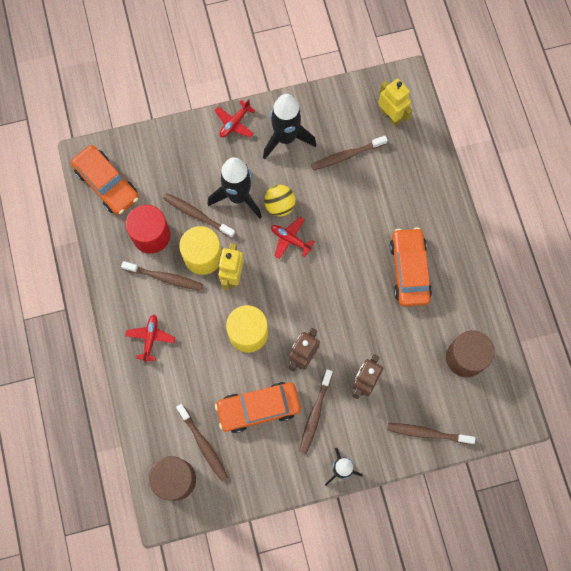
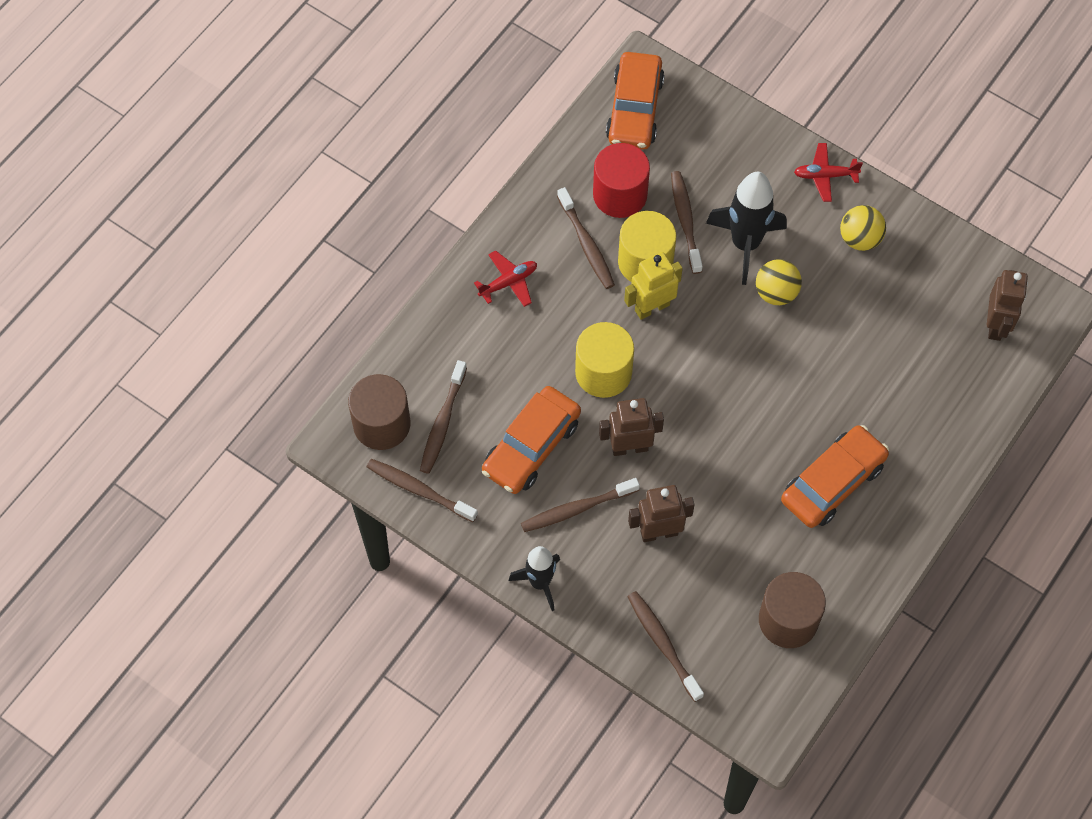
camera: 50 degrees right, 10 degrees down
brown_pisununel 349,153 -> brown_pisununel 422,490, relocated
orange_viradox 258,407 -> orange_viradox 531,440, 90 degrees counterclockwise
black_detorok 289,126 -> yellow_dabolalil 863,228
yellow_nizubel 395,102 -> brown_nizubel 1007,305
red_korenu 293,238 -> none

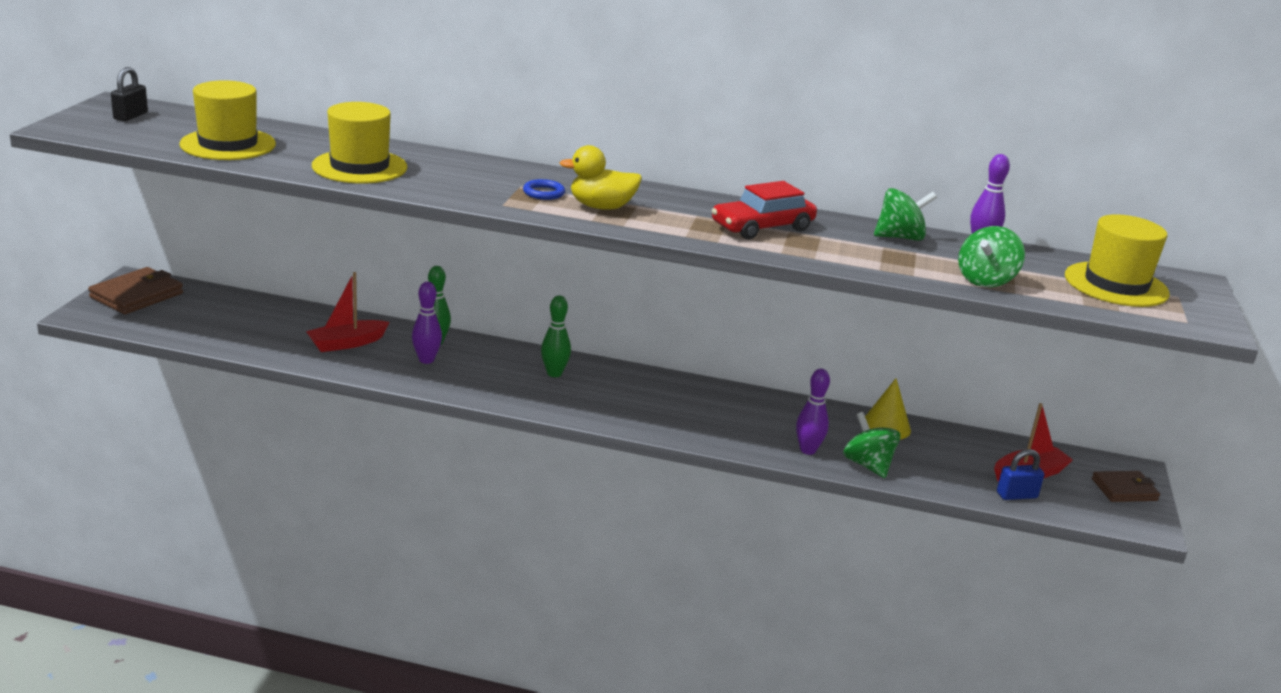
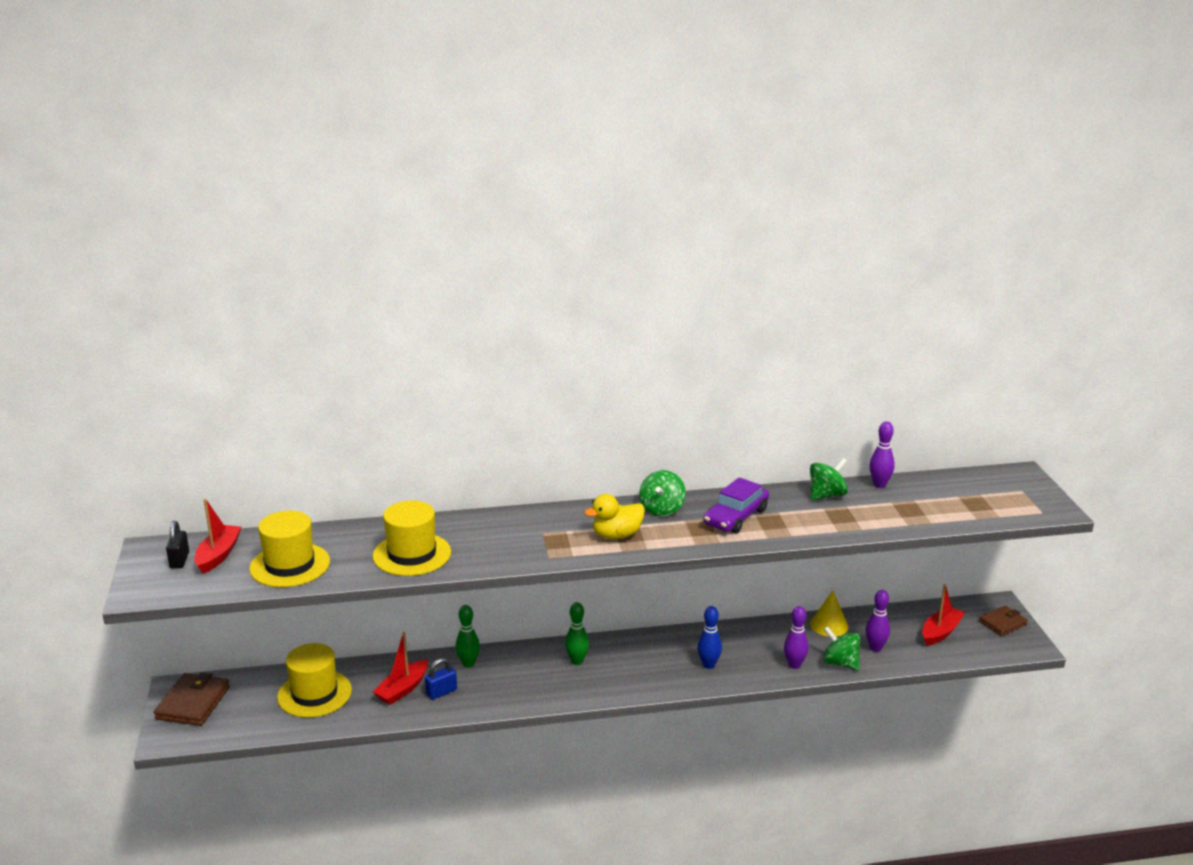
camera: 20 degrees left, 0 degrees up
none -> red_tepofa 217,536
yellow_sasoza 1117,260 -> yellow_sasoza 314,680, relocated
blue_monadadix 1020,474 -> blue_monadadix 441,679, relocated
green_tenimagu 991,256 -> green_tenimagu 663,493, relocated
none -> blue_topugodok 710,637
red_viradox 764,210 -> purple_viradox 736,505
purple_topugodok 427,323 -> purple_topugodok 878,621, relocated
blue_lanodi 544,189 -> none

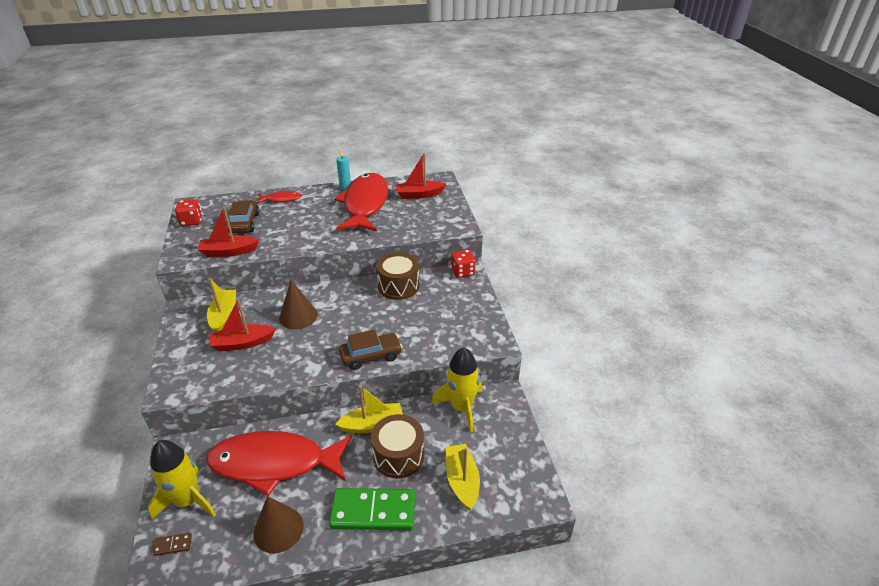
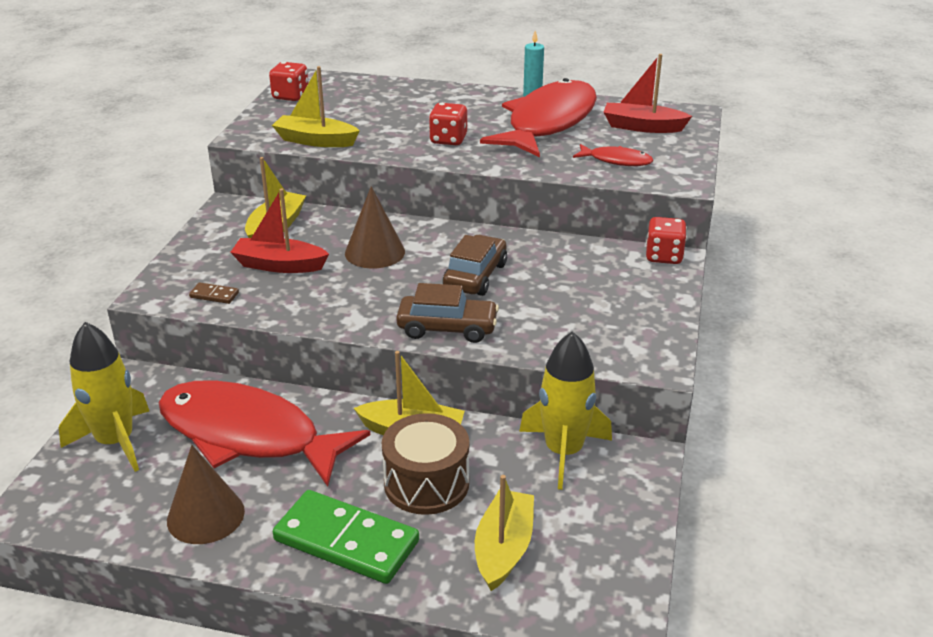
camera: 25 degrees right, 5 degrees down
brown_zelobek 172,544 -> brown_zelobek 214,293, relocated
red_tepofa 228,232 -> yellow_tepofa 316,106
none -> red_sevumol 448,124
brown_viradox 244,216 -> brown_viradox 475,265, relocated
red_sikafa 279,196 -> red_sikafa 613,155, relocated
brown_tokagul 397,276 -> none

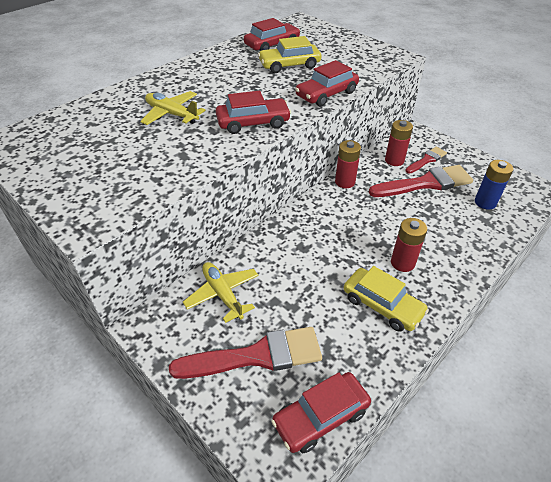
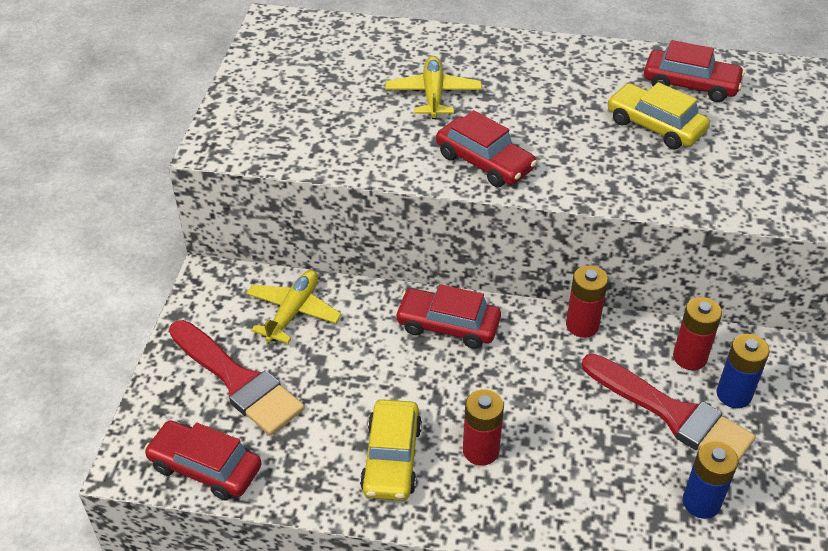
camera: 55 degrees right, 0 degrees up
red_viradox 327,83 -> red_viradox 448,316, relocated
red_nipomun 426,160 -> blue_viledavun 743,371

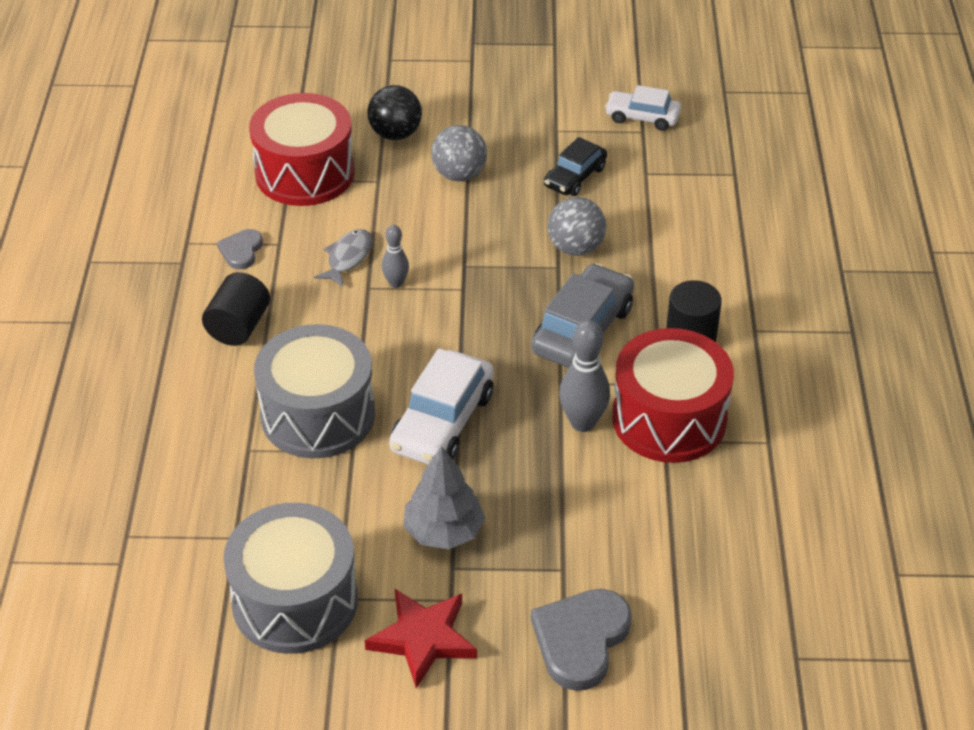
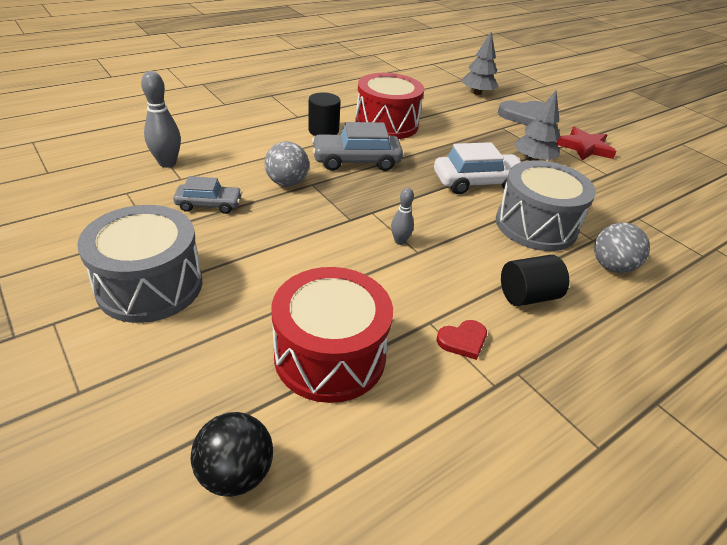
camera: 130 degrees left, 5 degrees down
grey_tokagul 290,578 -> grey_tokagul 139,264, relocated
grey_topugodok 584,376 -> grey_topugodok 161,119, relocated
black_viradox 575,166 -> grey_viradox 207,195
black_dabolalil 394,112 -> black_dabolalil 232,454, relocated
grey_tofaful 240,249 -> red_tofaful 462,340
none -> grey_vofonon 480,63
grey_dabolalil 459,153 -> grey_dabolalil 622,248, relocated
grey_sikafa 343,258 -> none
white_viradox 643,108 -> none

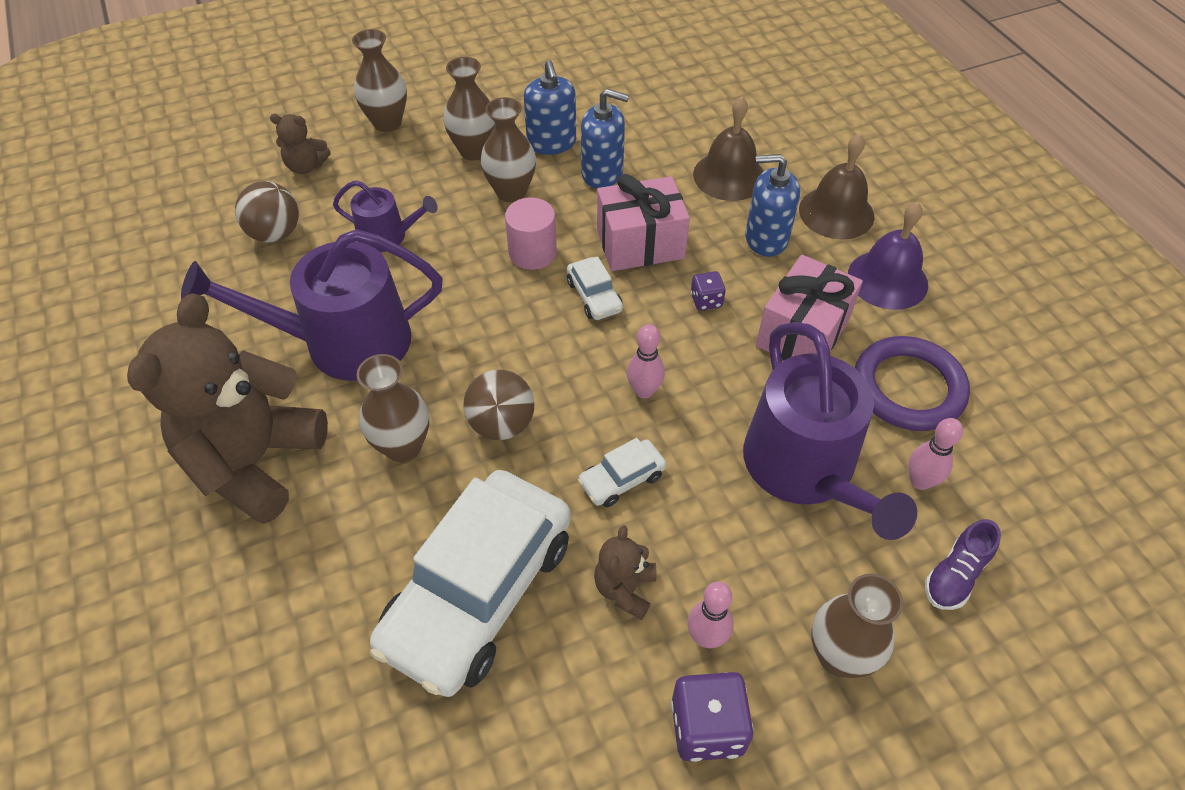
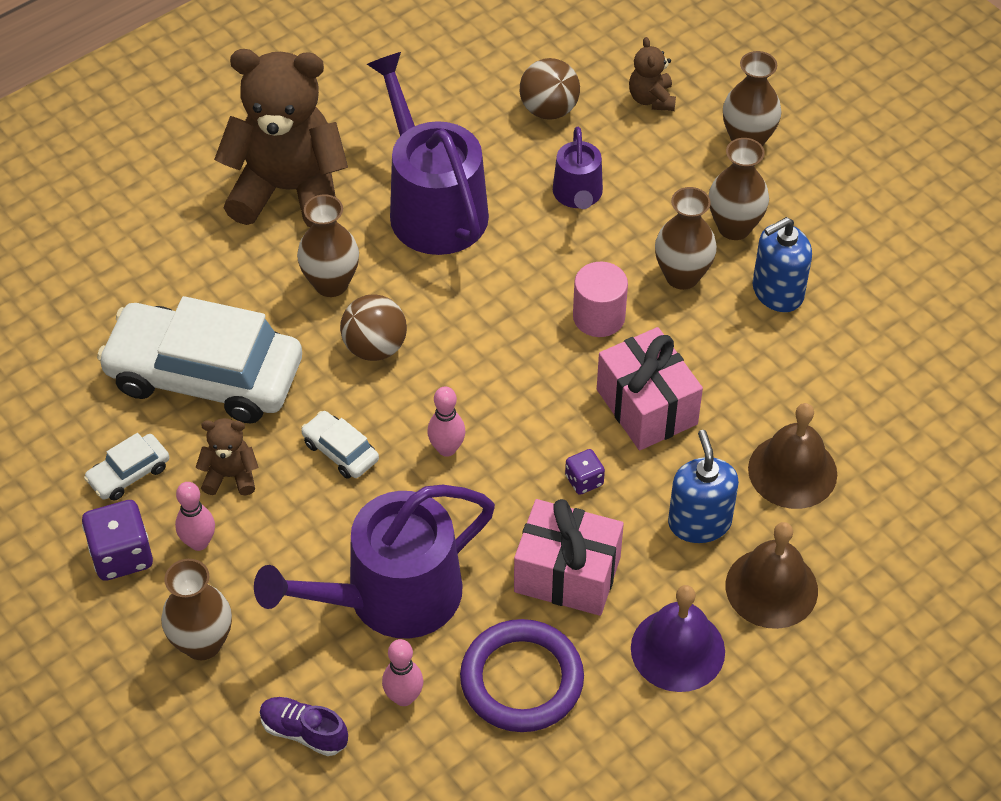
camera: 75 degrees right, 0 degrees up
white_viradox 595,288 -> white_viradox 126,467, relocated
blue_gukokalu 605,139 -> none

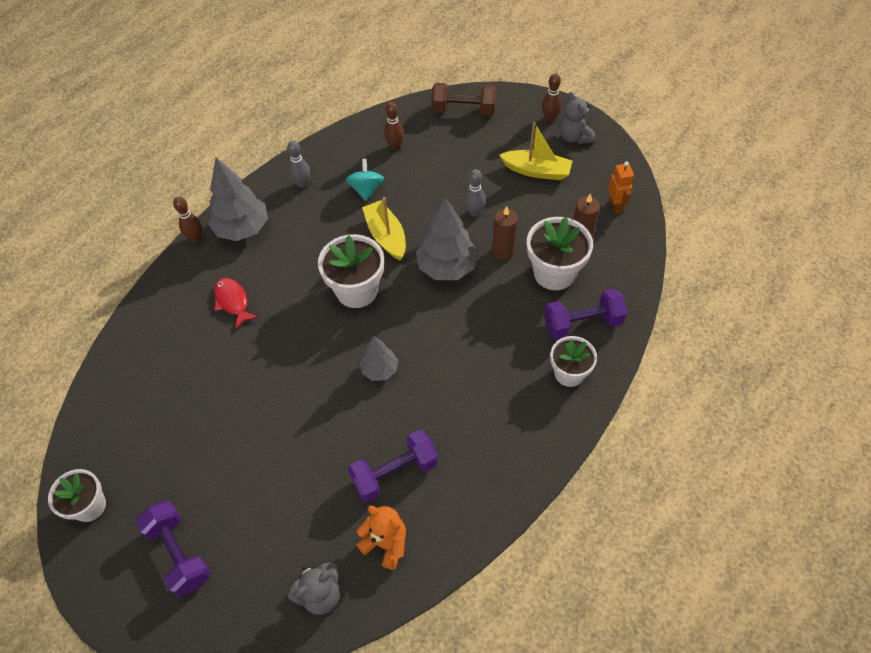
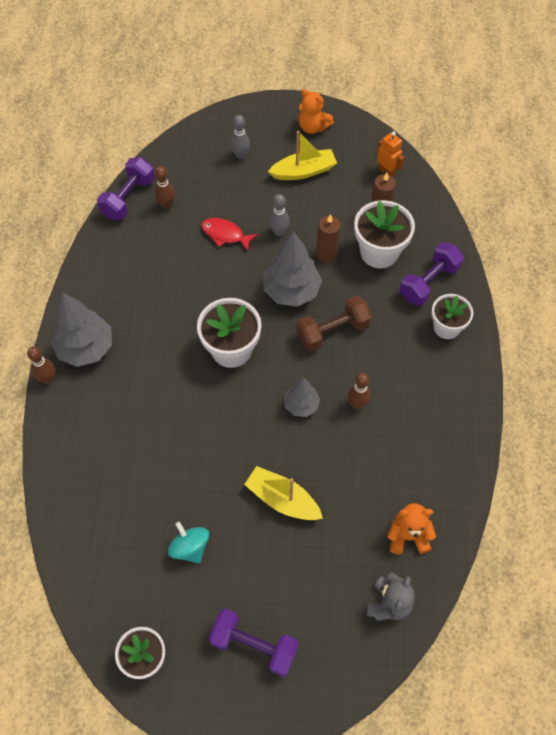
camera: 35 degrees left, 5 degrees up
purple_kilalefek 393,466 -> purple_kilalefek 126,189, relocated
turquoise_tenimagu 365,180 -> turquoise_tenimagu 188,542, relocated
red_sikafa 236,304 -> red_sikafa 230,235, relocated
grey_topugodok 298,164 -> grey_topugodok 240,137, relocated
yellow_tepofa 384,229 -> yellow_tepofa 283,493, relocated
brown_kilalefek 463,99 -> brown_kilalefek 334,324, relocated
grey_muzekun 577,118 -> orange_muzekun 316,111
brown_topugodok 552,97 -> brown_topugodok 359,391, relocated

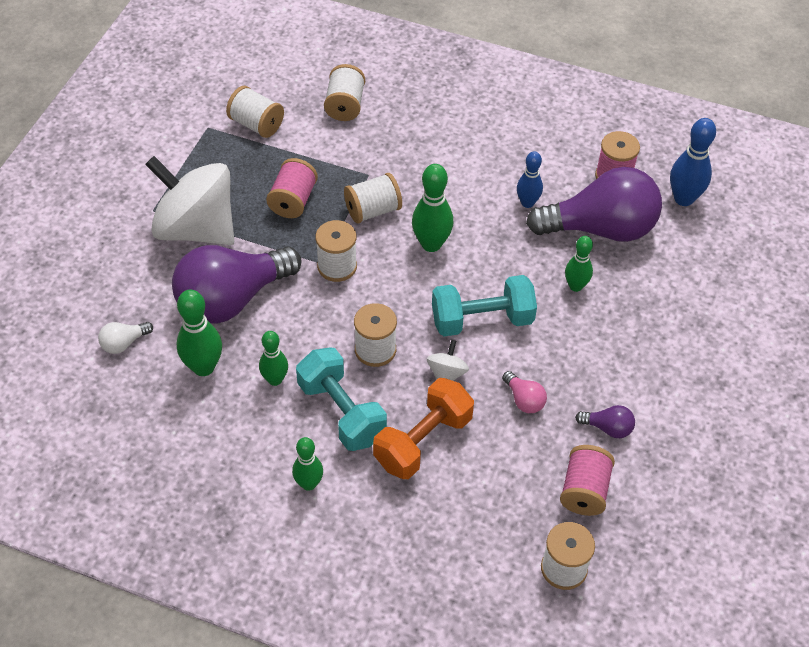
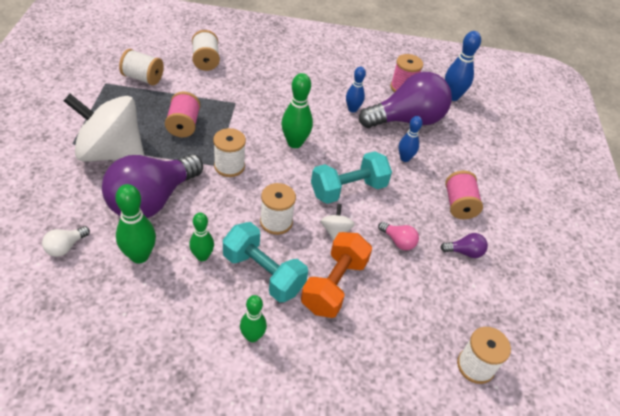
camera: 20 degrees left, 5 degrees down
green_topugodok 579,264 -> blue_topugodok 410,139
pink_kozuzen 587,480 -> pink_kozuzen 464,195, relocated
white_kozuzen 373,198 -> none

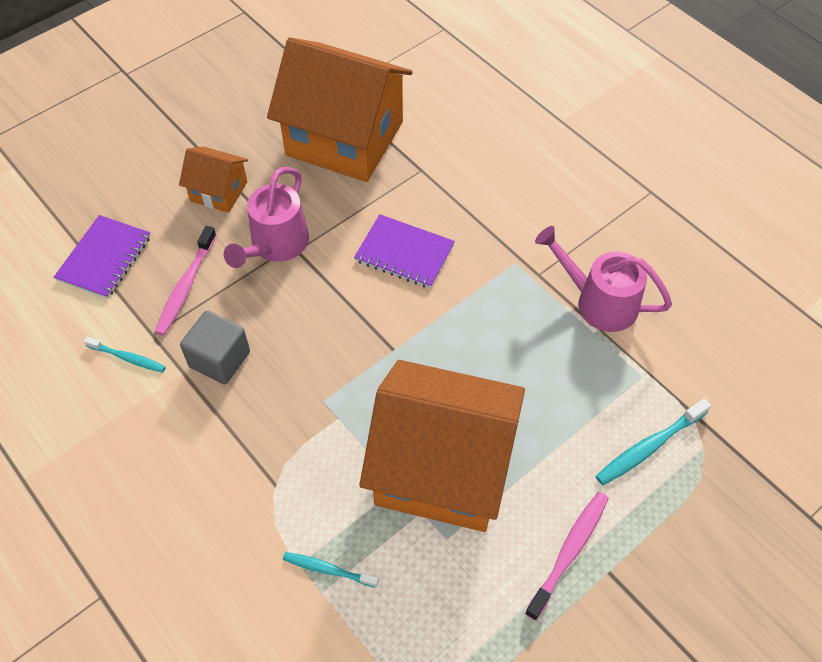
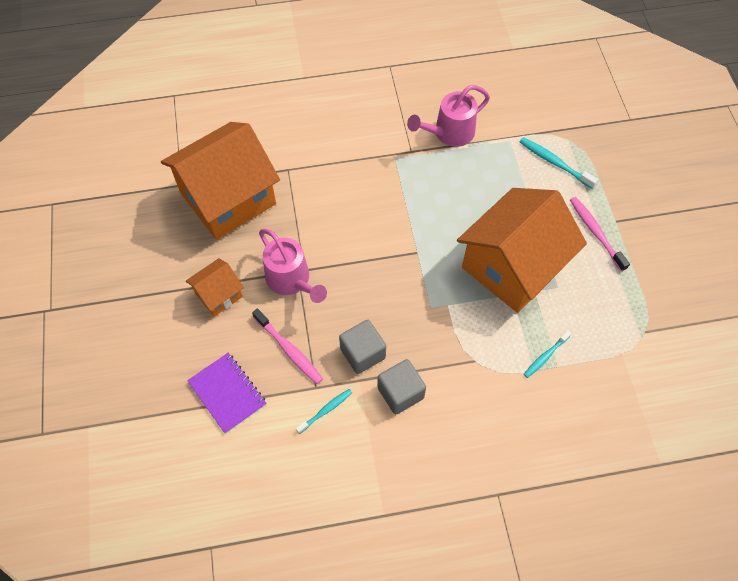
camera: 60 degrees left, 5 degrees up
none -> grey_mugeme 401,387
turquoise_pisununel 653,442 -> turquoise_pisununel 559,163, 135 degrees clockwise
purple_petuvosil 404,251 -> none

